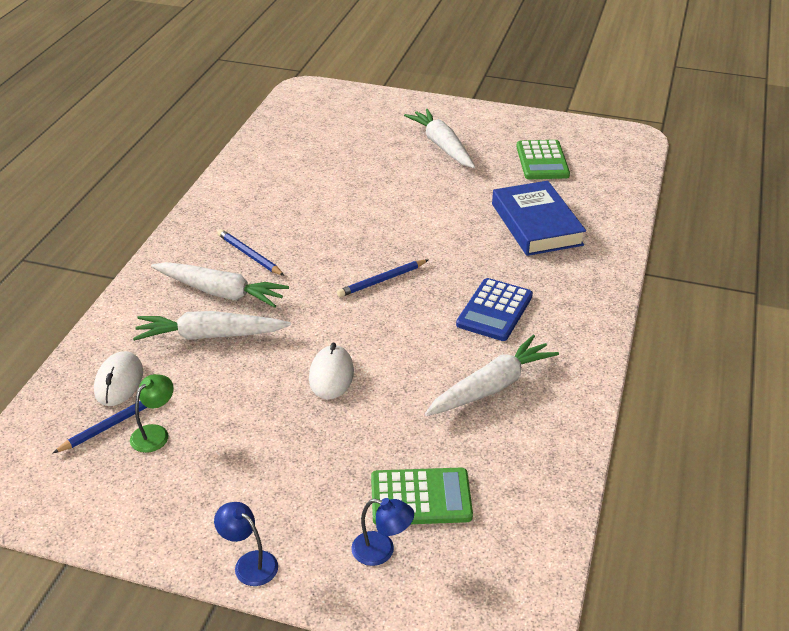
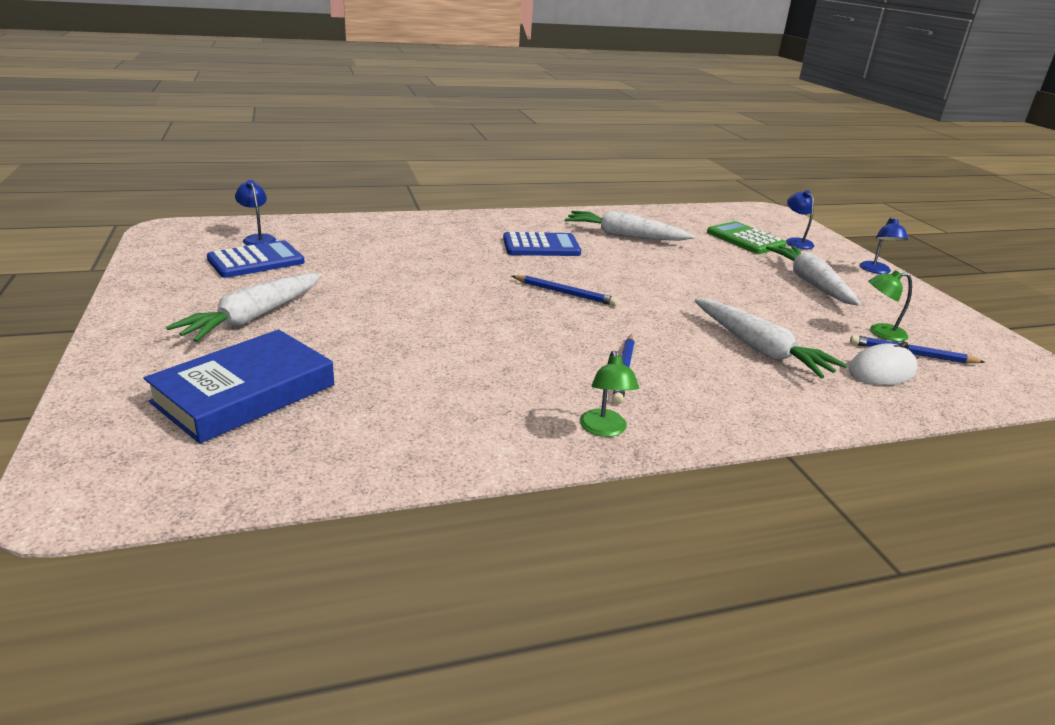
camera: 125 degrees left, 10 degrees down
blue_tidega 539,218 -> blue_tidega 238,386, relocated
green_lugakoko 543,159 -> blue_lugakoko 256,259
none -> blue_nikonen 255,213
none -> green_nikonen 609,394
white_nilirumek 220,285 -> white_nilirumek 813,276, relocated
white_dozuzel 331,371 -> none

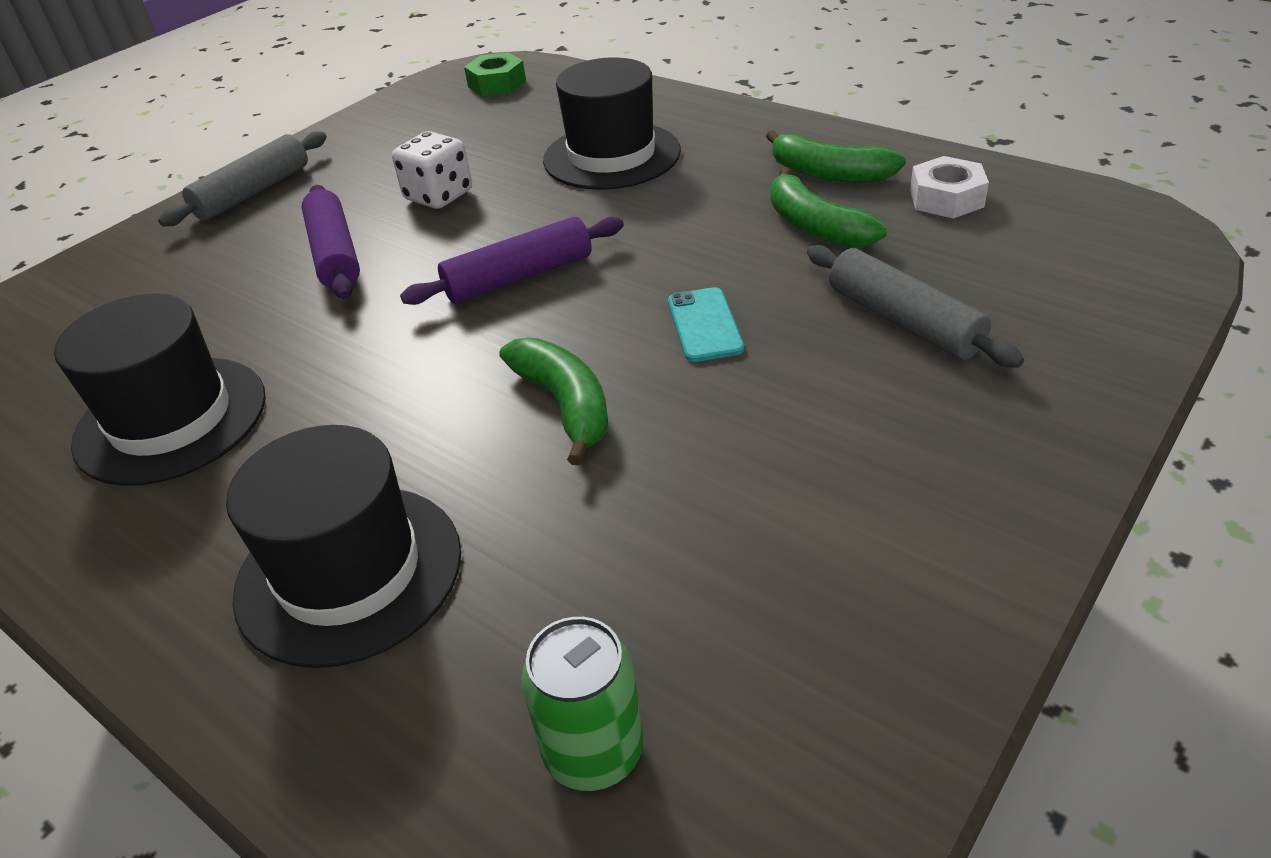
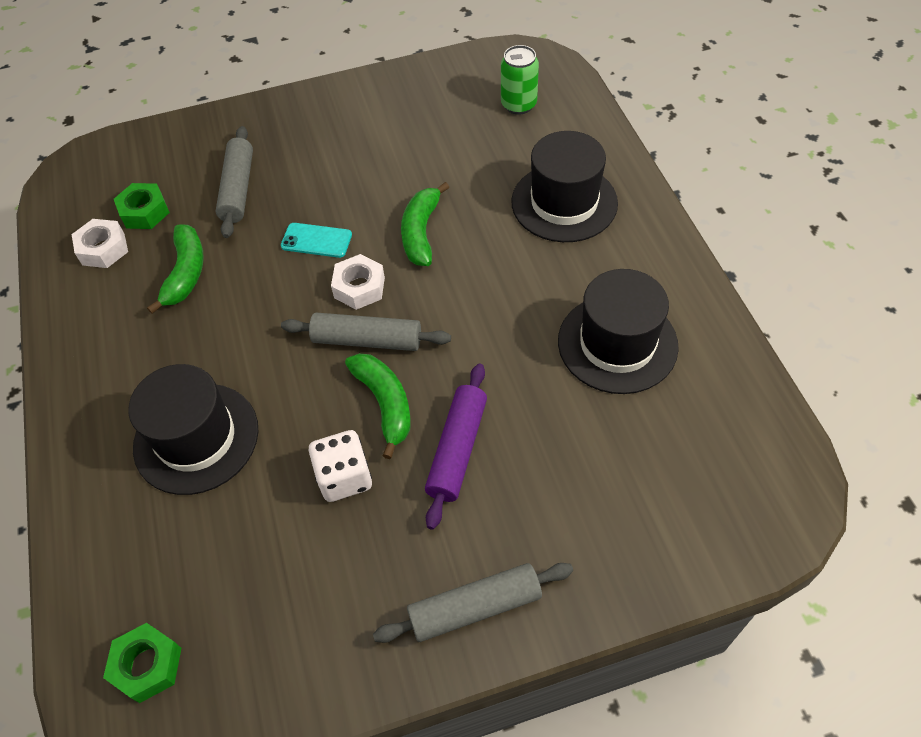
camera: 145 degrees left, 15 degrees up
none -> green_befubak 142,206
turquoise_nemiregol 706,324 -> turquoise_nemiregol 316,240, 75 degrees clockwise
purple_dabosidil 512,261 -> grey_dabosidil 366,332
none -> white_befubak 358,282
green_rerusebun 836,156 -> green_rerusebun 378,406, relocated

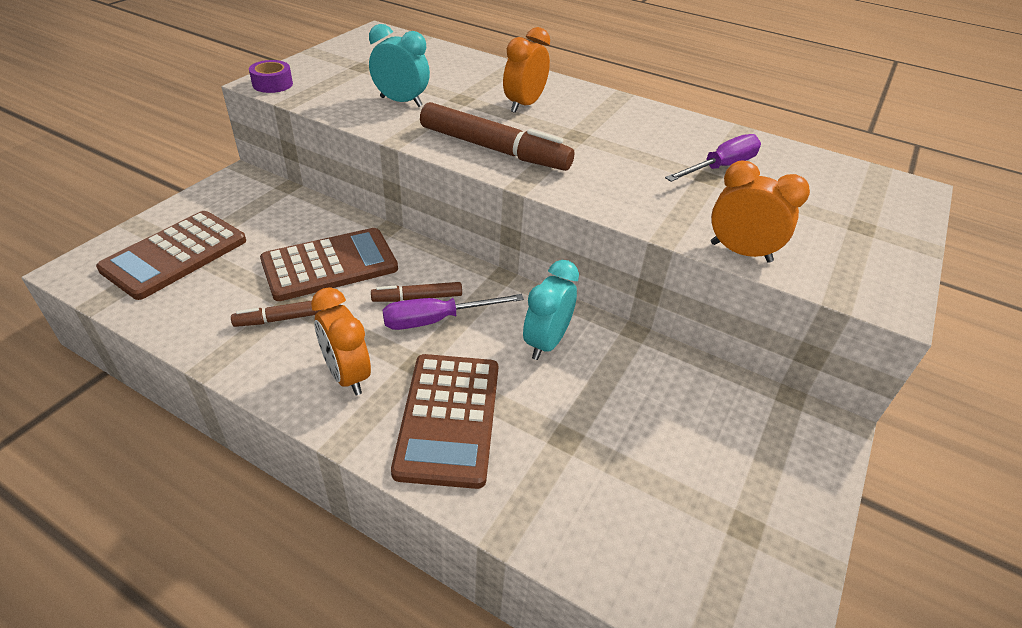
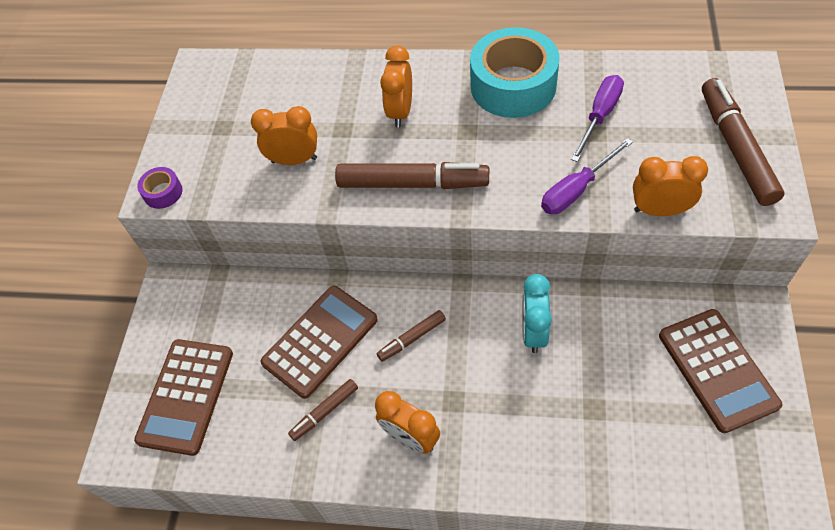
camera: 15 degrees left, 15 degrees up
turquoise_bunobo 399,65 -> orange_bunobo 284,135
none -> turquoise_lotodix 515,72
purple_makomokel 453,312 -> purple_makomokel 587,176, relocated
brown_lugakoko 444,421 -> brown_lugakoko 720,371, relocated
none -> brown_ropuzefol 743,142

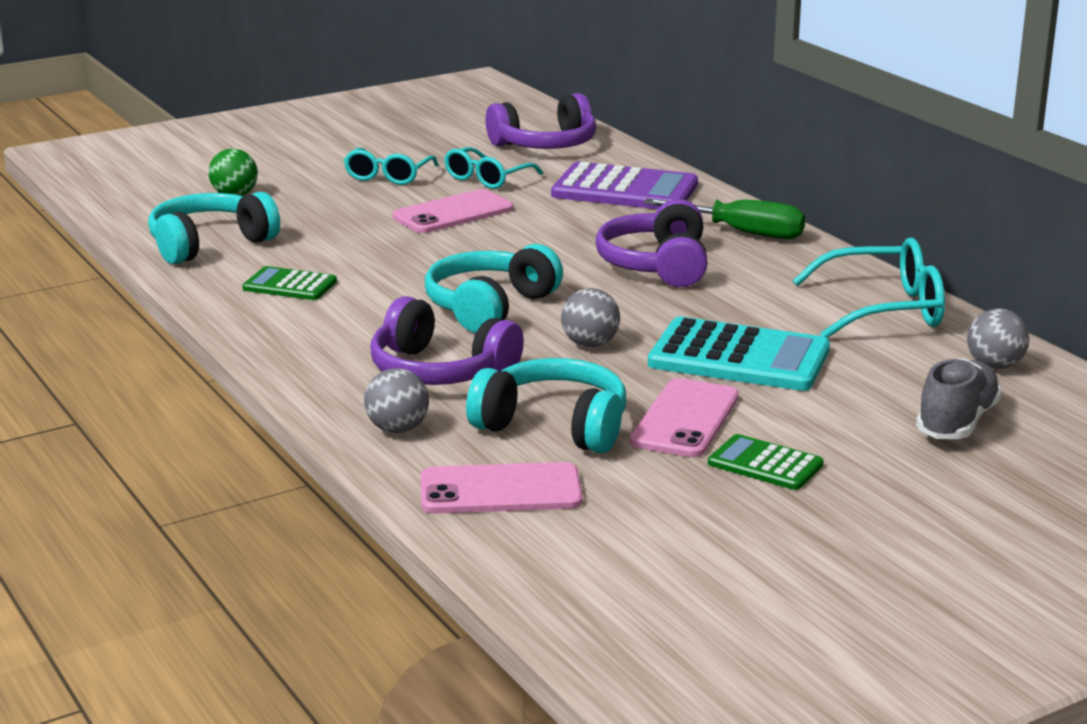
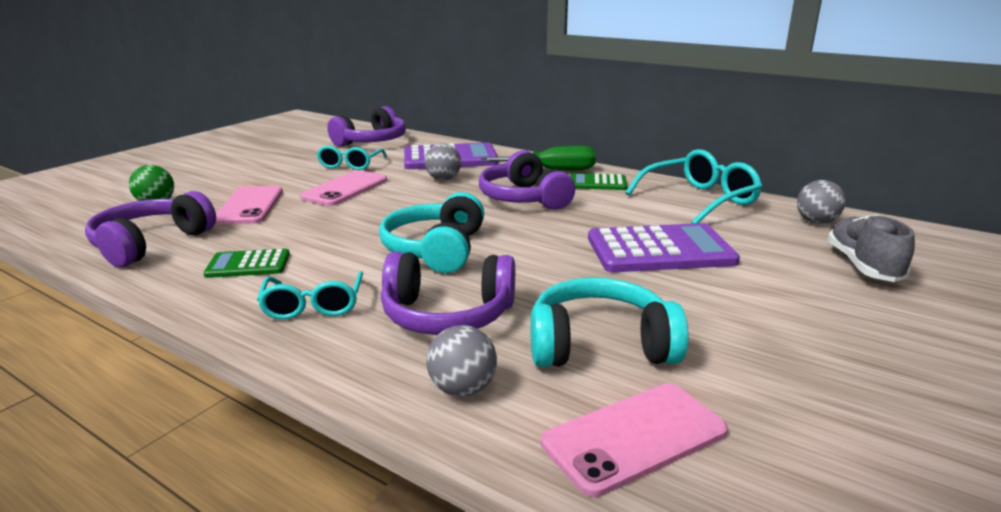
camera: 25 degrees left, 0 degrees up
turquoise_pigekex 214,228 -> purple_pigekex 150,229
pink_nemiregol 684,417 -> pink_nemiregol 249,205, relocated
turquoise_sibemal 391,166 -> turquoise_sibemal 310,295, relocated
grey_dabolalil 590,317 -> grey_dabolalil 443,162, relocated
green_lugakoko 766,462 -> green_lugakoko 599,181, relocated
turquoise_lugakoko 739,354 -> purple_lugakoko 664,247

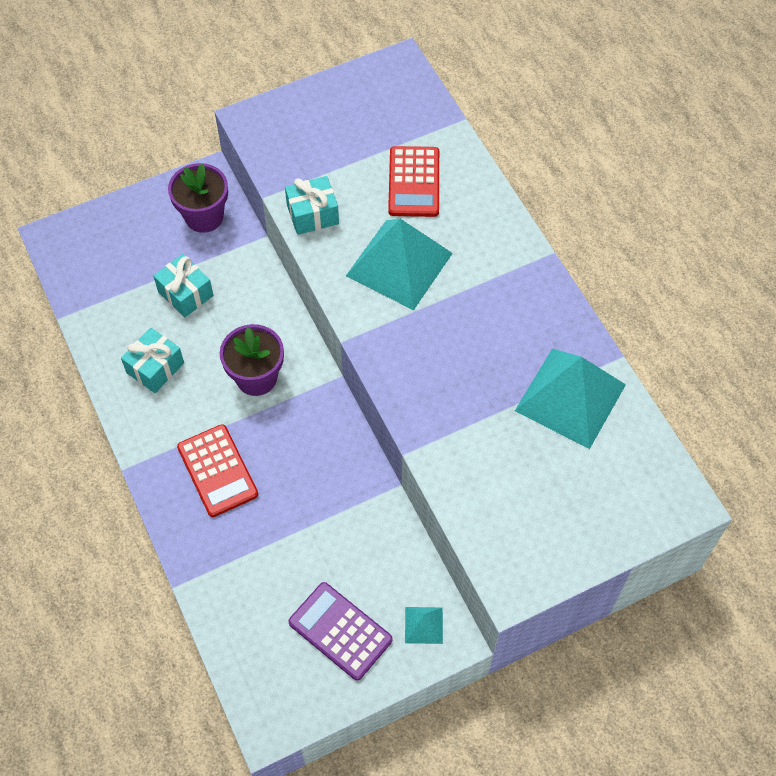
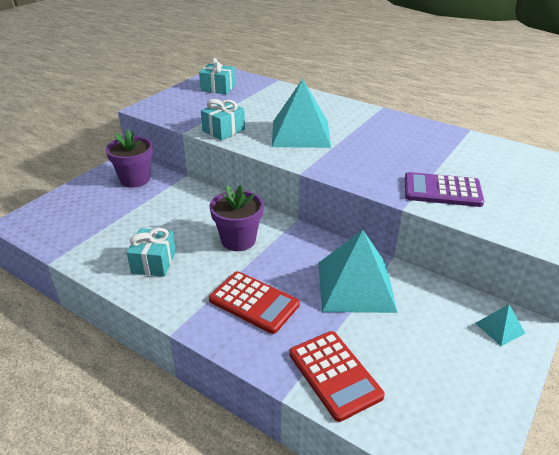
camera: 30 degrees left, 25 degrees down
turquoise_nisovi 183,286 -> turquoise_nisovi 217,76, relocated
red_lugakoko 413,181 -> red_lugakoko 337,376, relocated
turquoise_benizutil 570,398 -> turquoise_benizutil 357,271, relocated
purple_lugakoko 340,631 -> purple_lugakoko 444,189, relocated

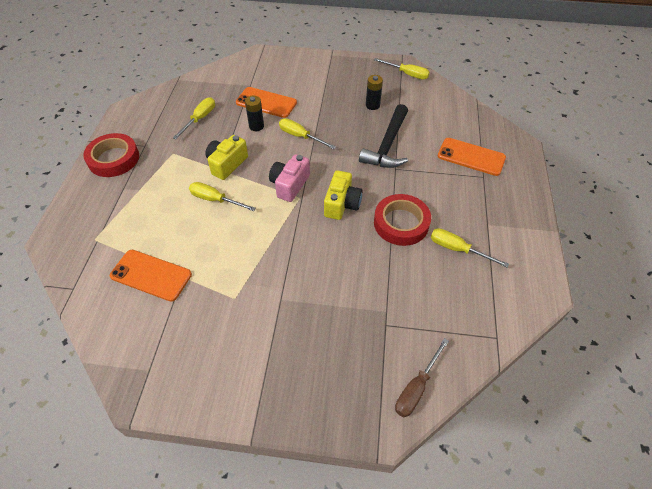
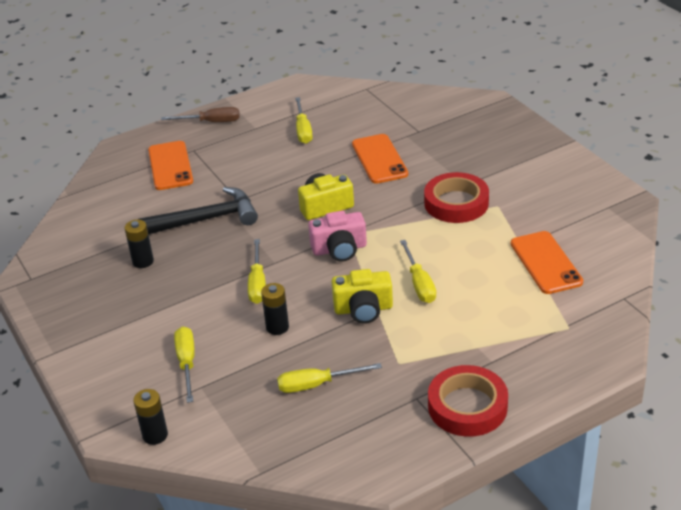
camera: 125 degrees left, 15 degrees down
none -> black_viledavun 150,417
brown_makomokel 422,377 -> brown_makomokel 200,114, relocated
yellow_makomokel 402,69 -> yellow_makomokel 184,364, relocated
orange_nemiregol 266,102 -> orange_nemiregol 380,159, relocated
red_lotodix 402,220 -> red_lotodix 456,197, relocated

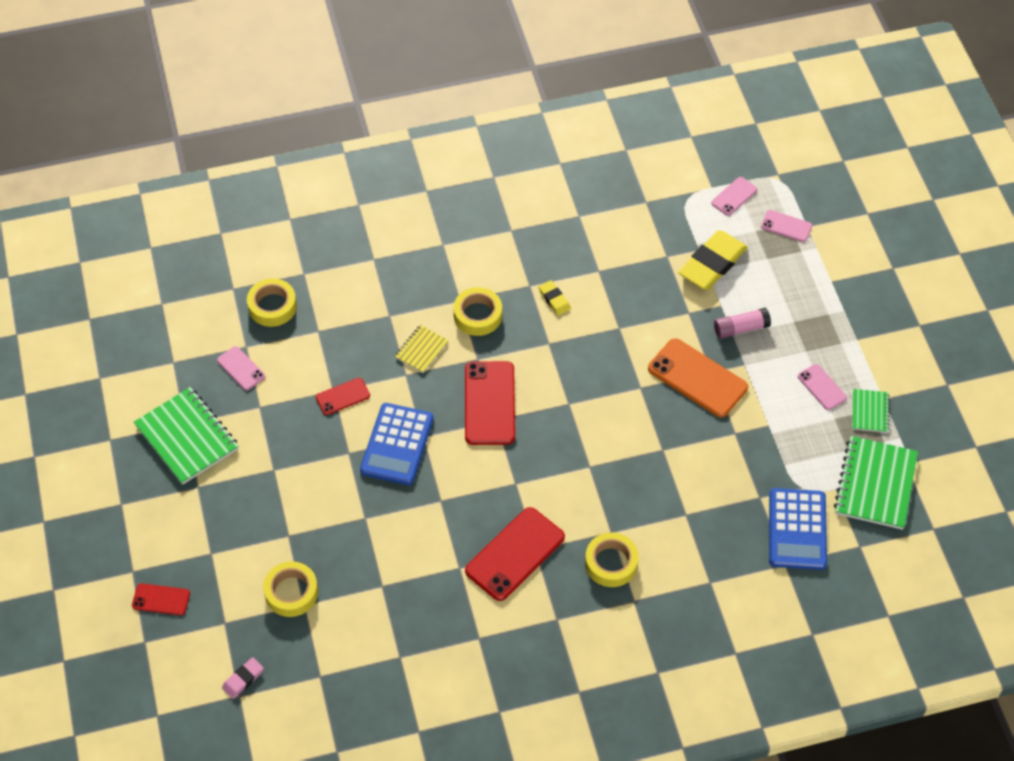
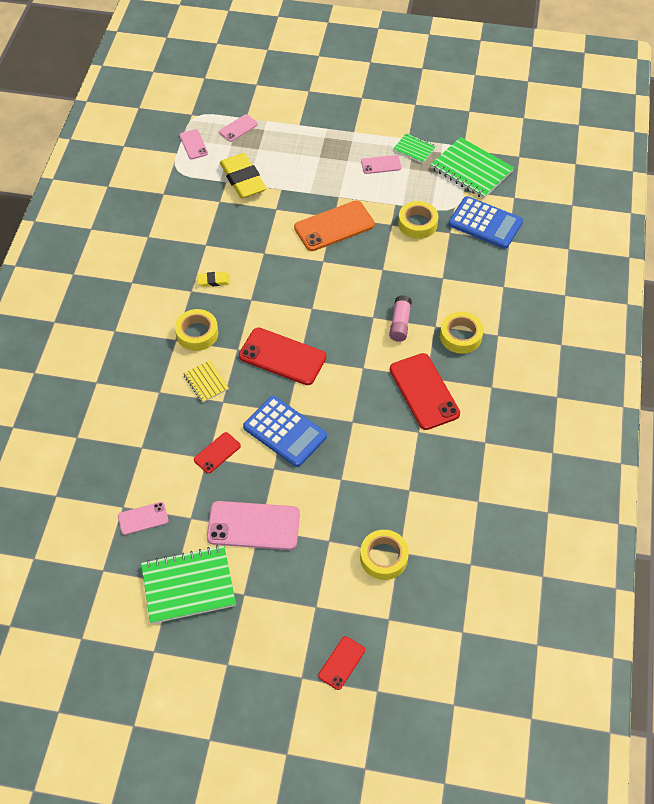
camera: 65 degrees left, 0 degrees up
red_nemiregol 343,396 -> red_nemiregol 217,453, 45 degrees clockwise
none -> pink_nemiregol 253,525
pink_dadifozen 742,323 -> pink_dadifozen 400,318, relocated
yellow_lotodix 272,302 -> yellow_lotodix 418,220, relocated
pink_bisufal 243,678 -> none

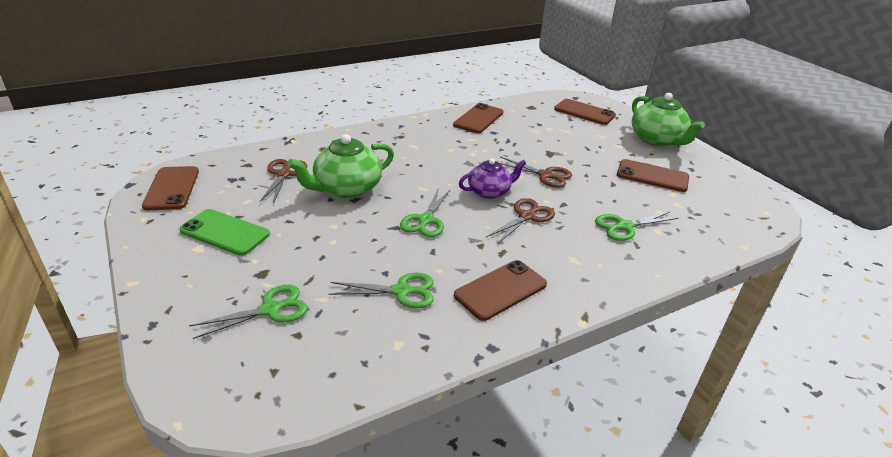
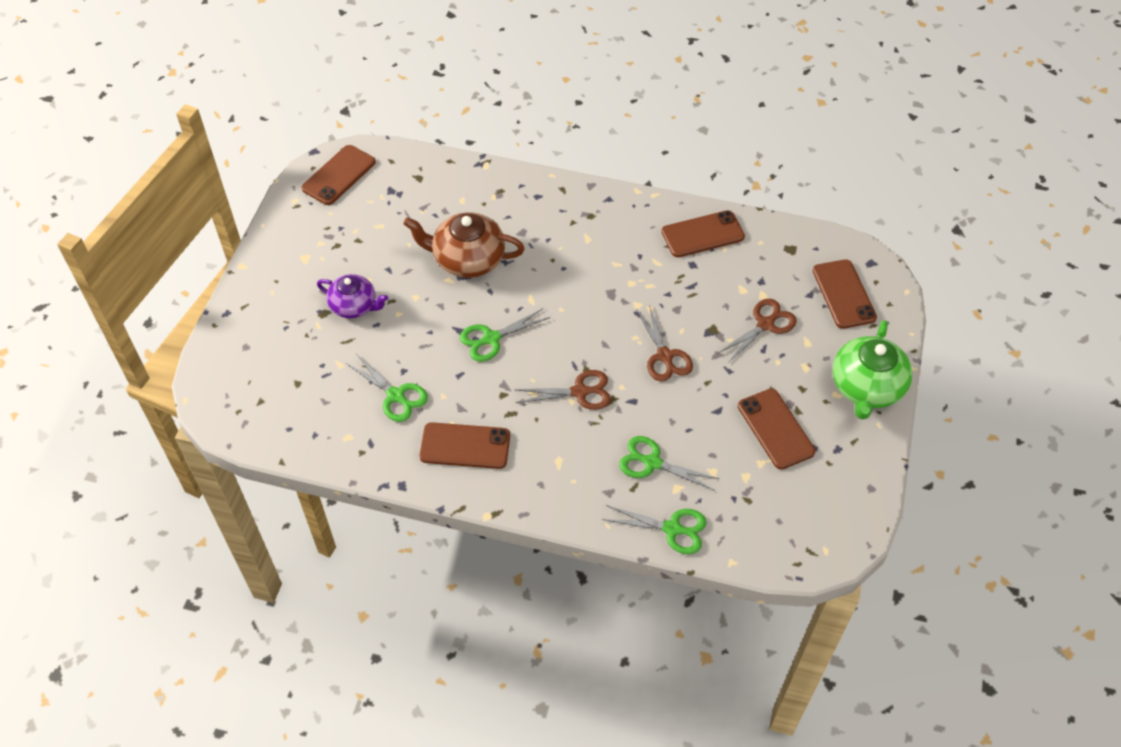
camera: 45 degrees right, 20 degrees up
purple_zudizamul 492,178 -> purple_zudizamul 352,296, relocated
green_zudizamul 341,166 -> brown_zudizamul 464,245
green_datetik 248,312 -> green_datetik 655,529, relocated
brown_datetik 283,181 -> brown_datetik 758,331, relocated
green_nemiregol 224,232 -> none

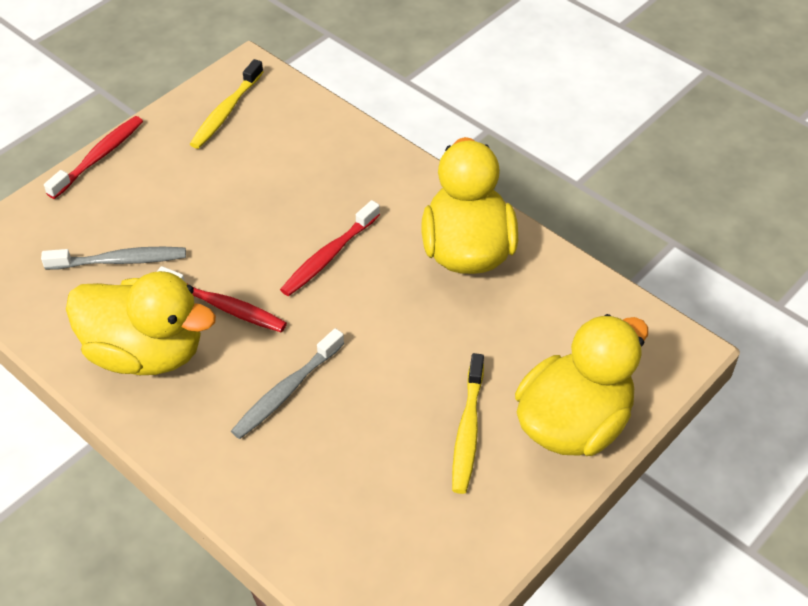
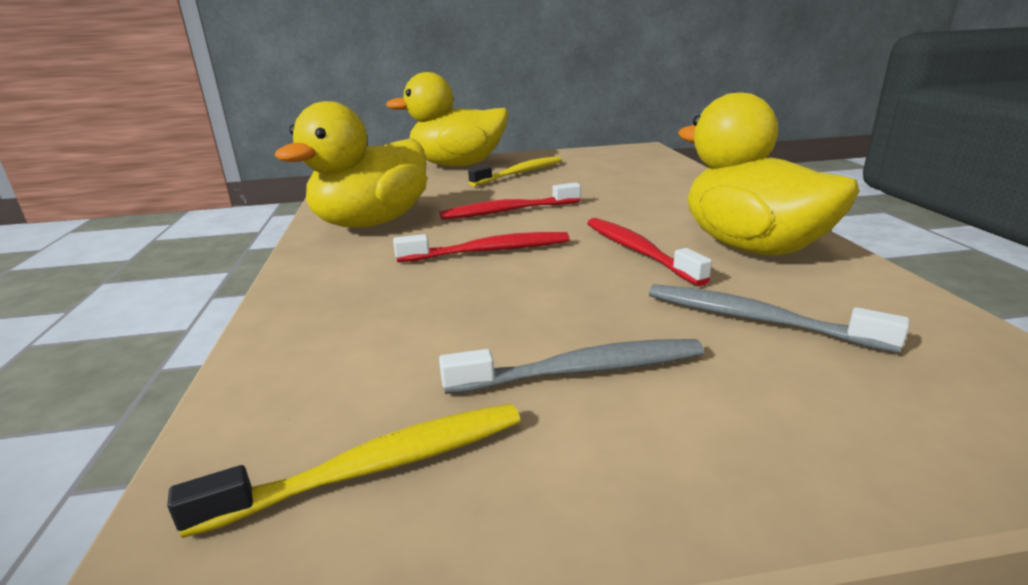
camera: 140 degrees left, 25 degrees down
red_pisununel 93,157 -> red_pisununel 510,201, relocated
grey_pisununel 287,383 -> grey_pisununel 571,366, relocated

